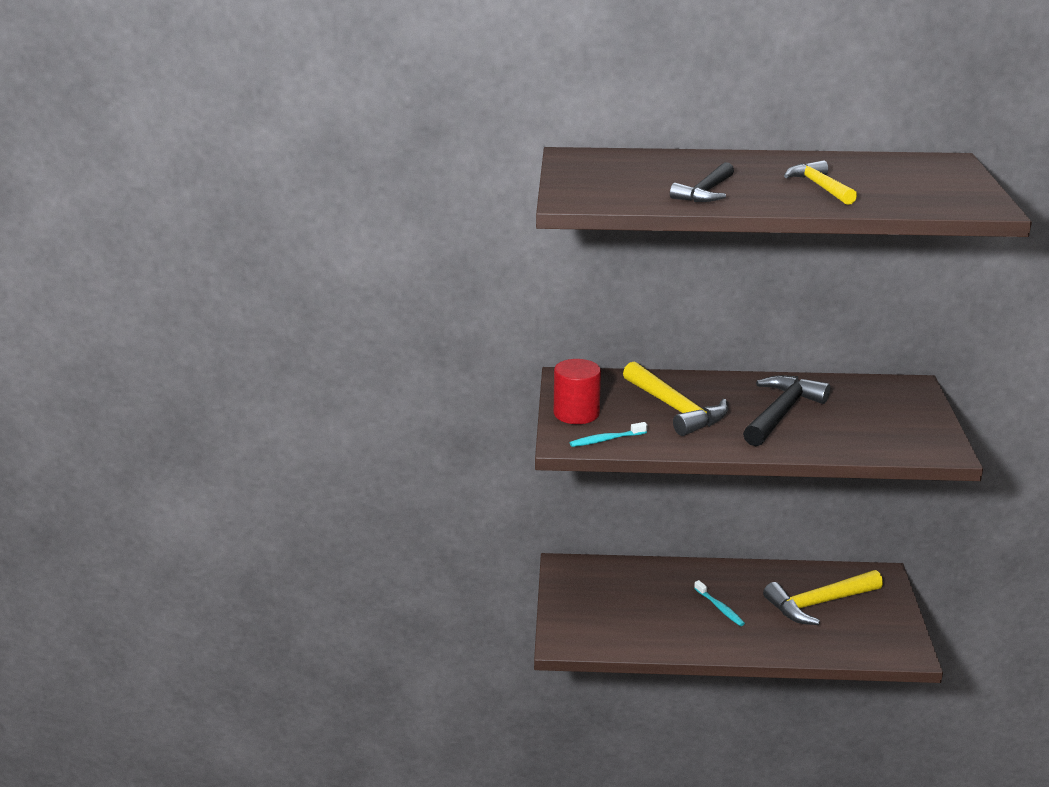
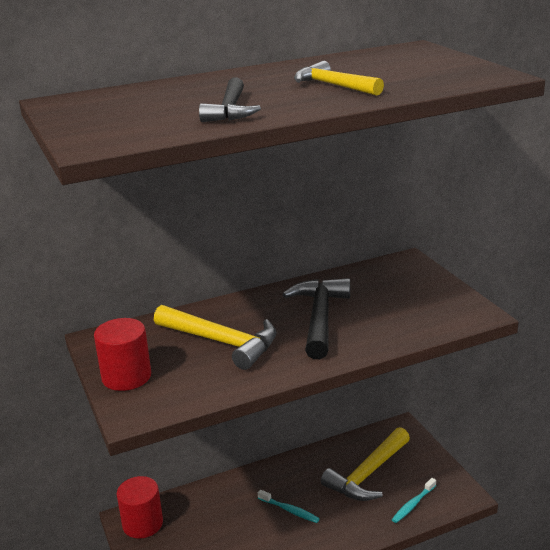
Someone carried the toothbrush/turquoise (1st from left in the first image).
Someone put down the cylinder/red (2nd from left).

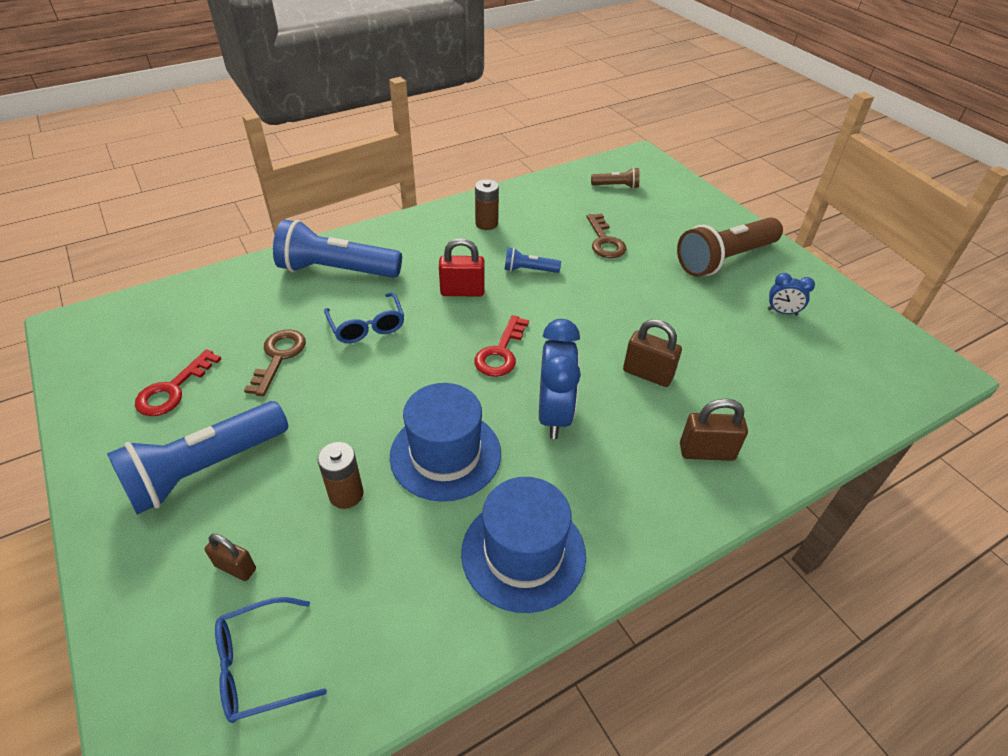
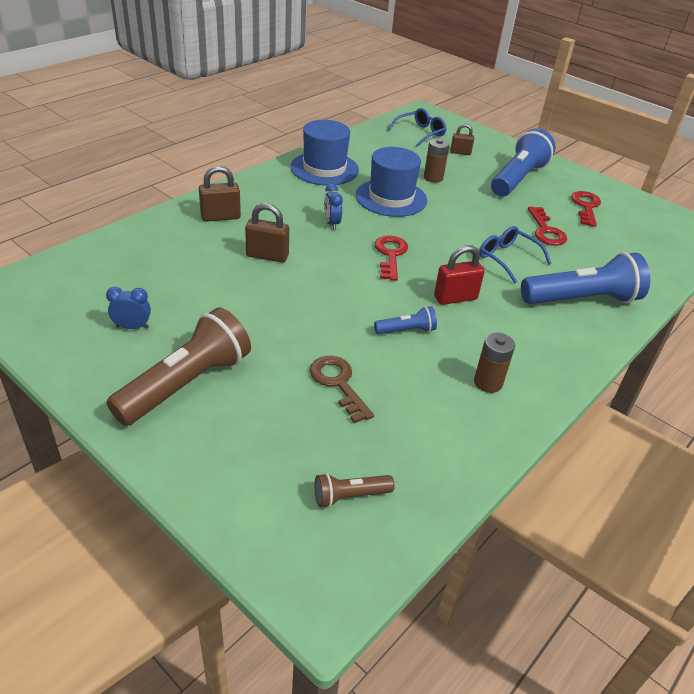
Someone repainted the key/brown (1st from left), which became the key/red (2nd from left).
Someone scaled the clock/blue (1st from left in the first image) by 0.52.

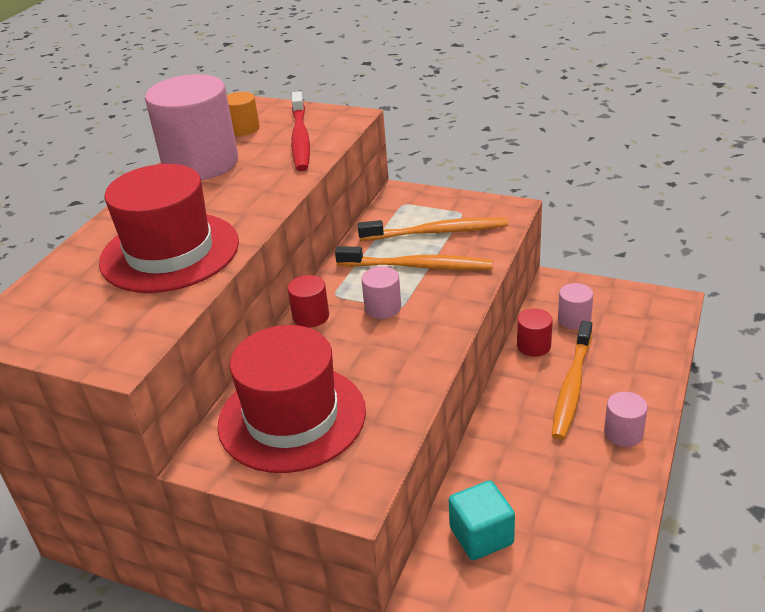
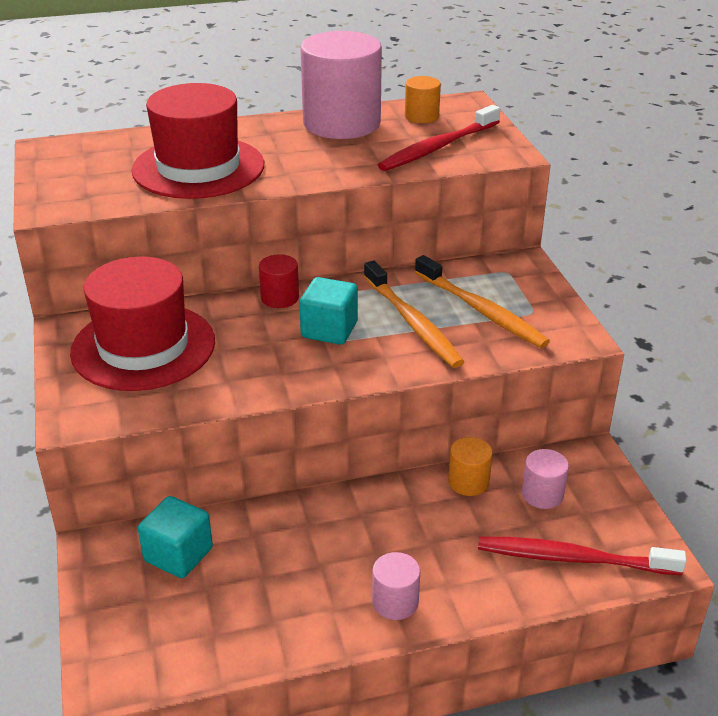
Someone swapped the cylinder/pink (2nd from left) for the cube/turquoise (2nd from left).
Someone repainted the cylinder/red (2nd from left), which became the cylinder/orange (2nd from left).
Someone took away the toothbrush/orange (3rd from left).
Someone put down the toothbrush/red (2nd from left).

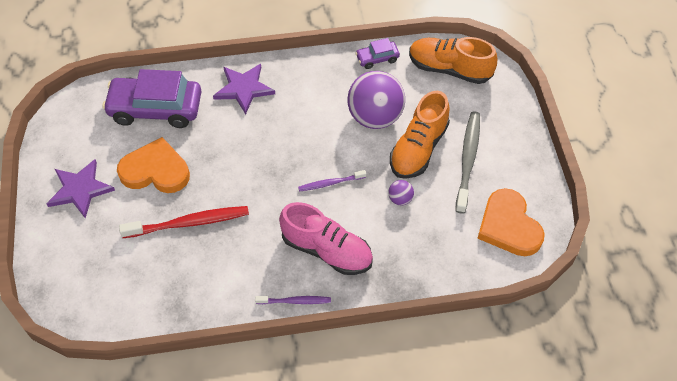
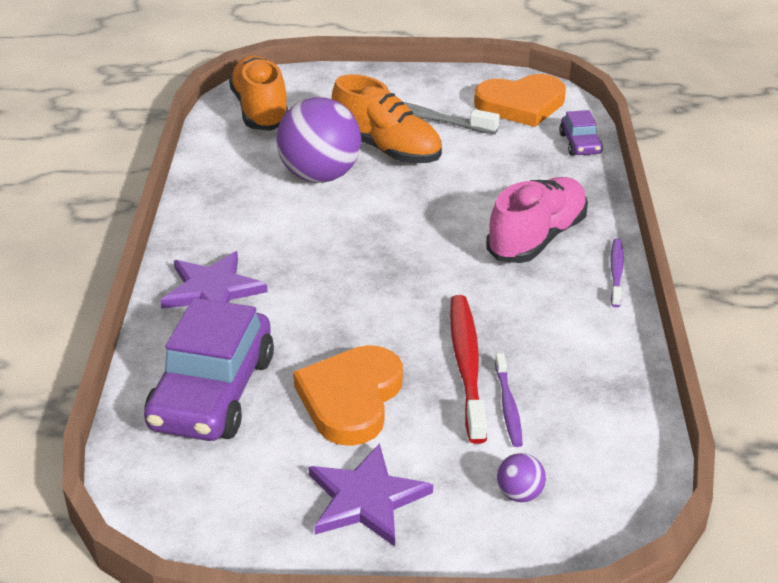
Someone carried the toothbrush/purple (2nd from left in the first image).
Someone carried the car/purple (2nd from left).
Someone carried the ball/purple (2nd from left).
Someone rotated the shoe/orange (2nd from left in the first image) by 135 degrees clockwise.

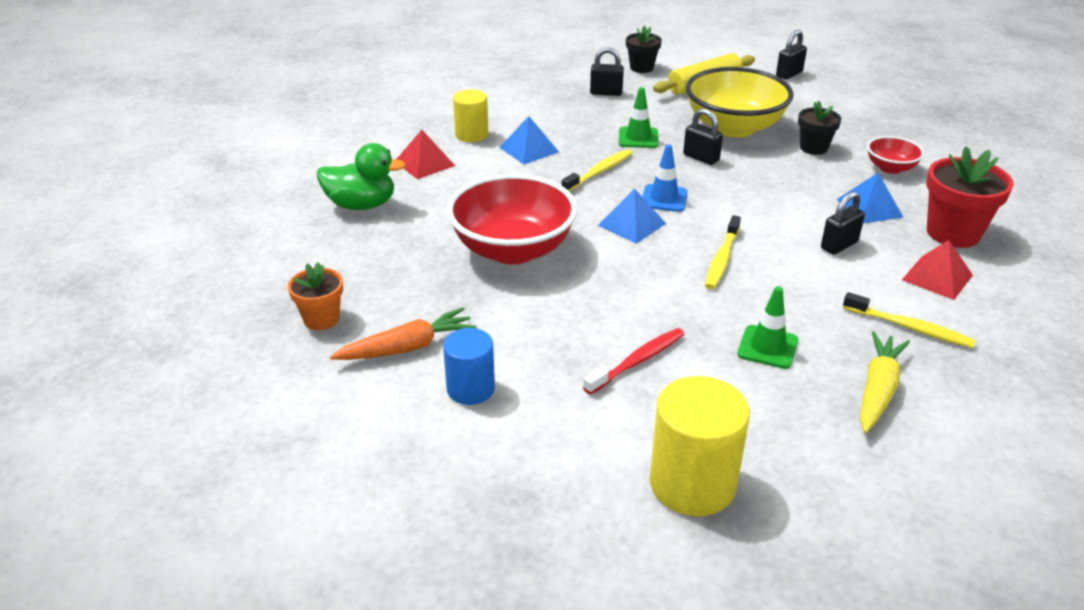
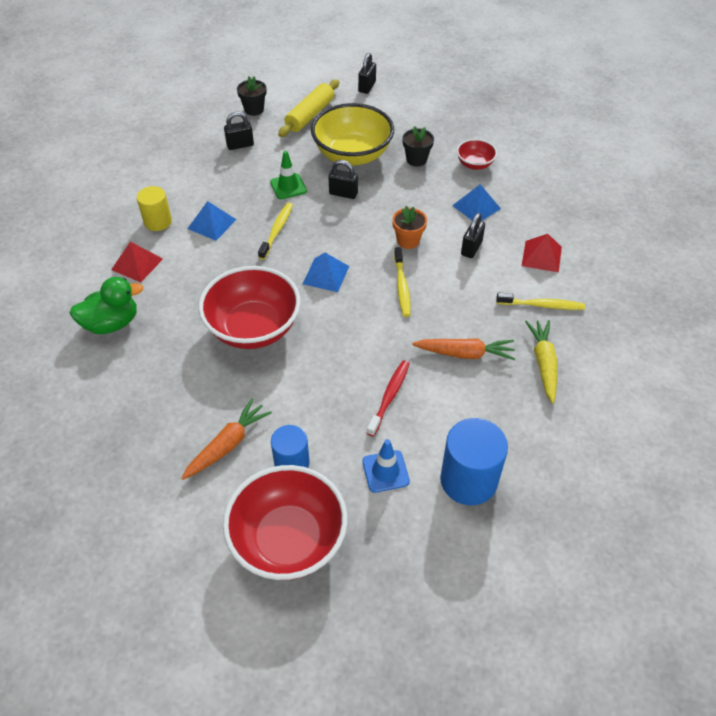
Someone carried the flower pot/orange.
Someone carried the traffic cone/blue.
Someone repainted the cylinder/yellow (2nd from left), which became the cylinder/blue (2nd from left).
Someone swapped the traffic cone/green (2nd from left) for the carrot/orange (2nd from left).
Someone took away the flower pot/red.
Someone put down the bowl/red (2nd from left).

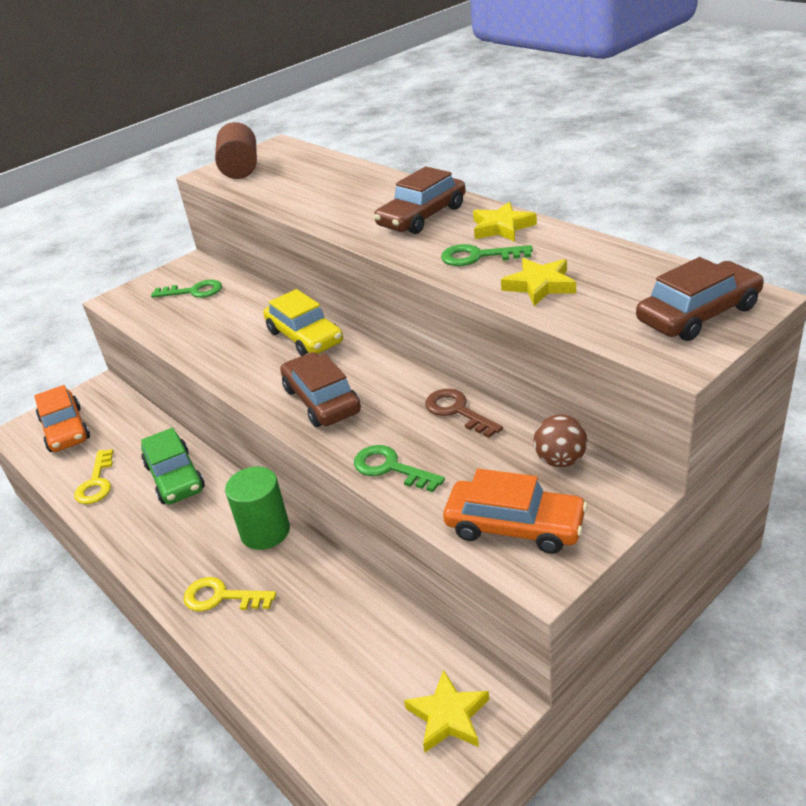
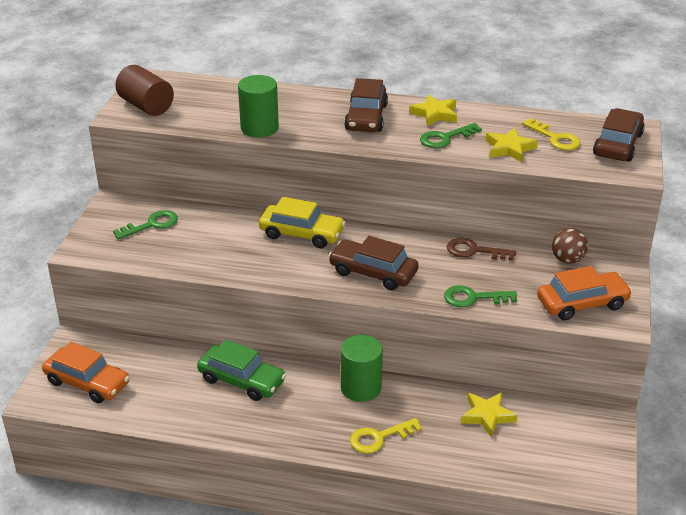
Someone carried the key/yellow (1st from left in the first image).
Someone carried the star/yellow (1st from left in the first image).
Someone put down the cylinder/green (1st from left).

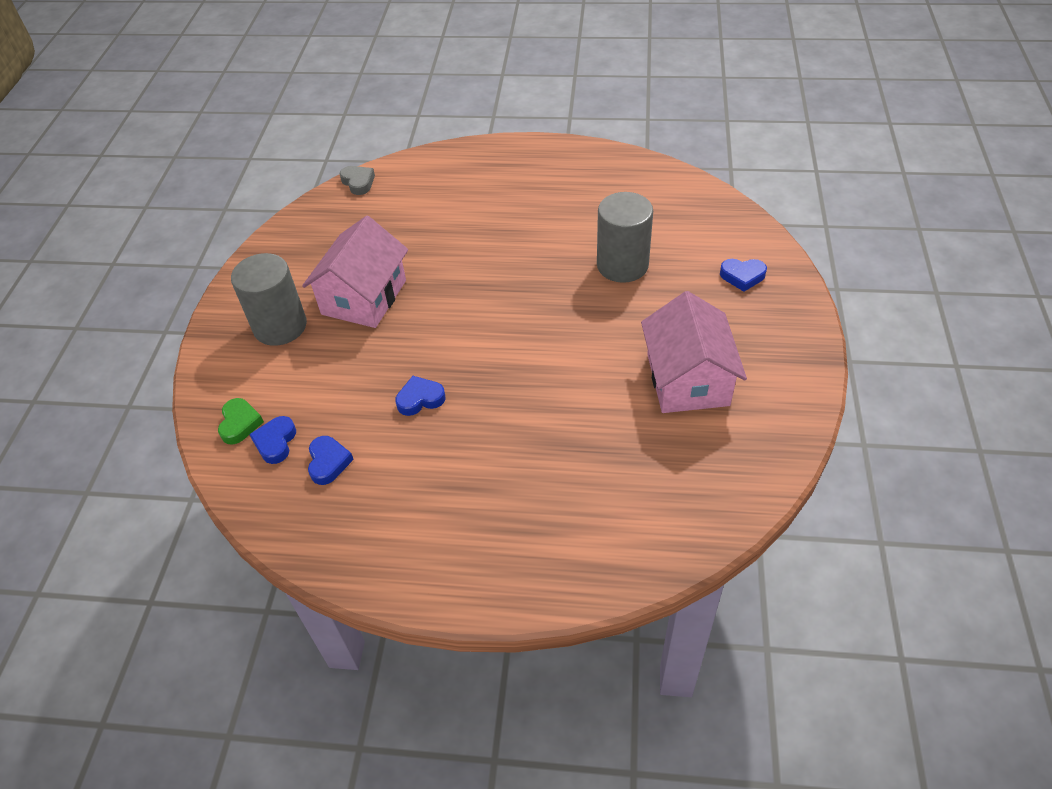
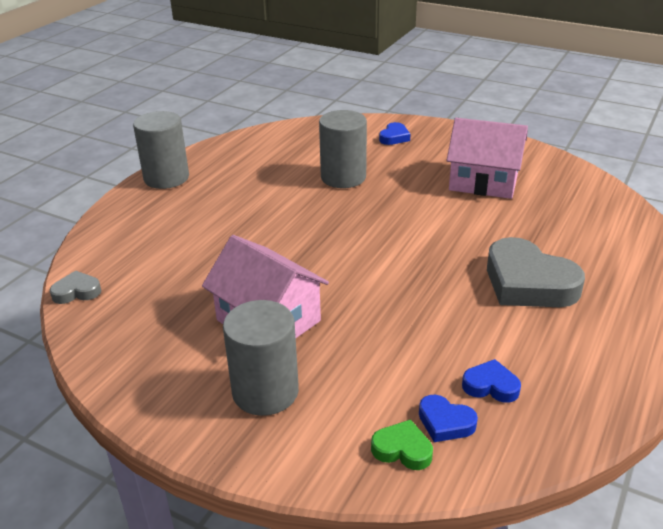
Someone took away the heart/blue (3rd from left).
Someone put down the cylinder/grey (1st from left).
Someone put down the heart/grey (2nd from left).

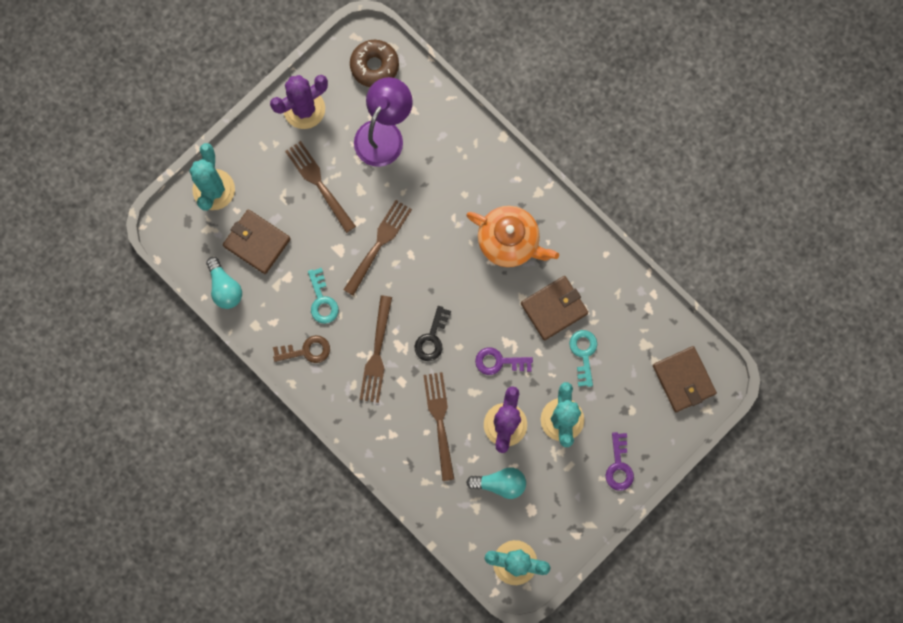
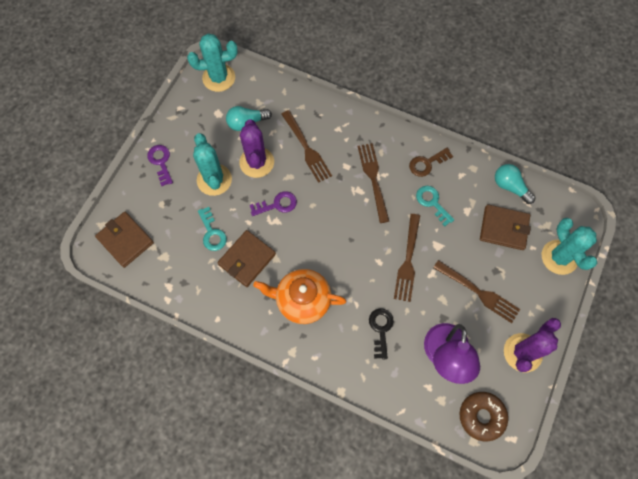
Someone carried the key/black.

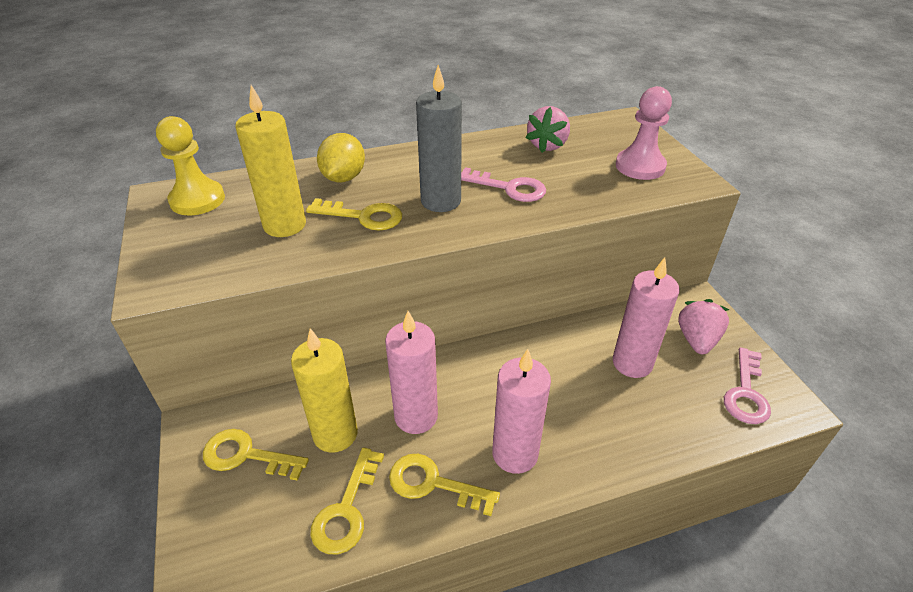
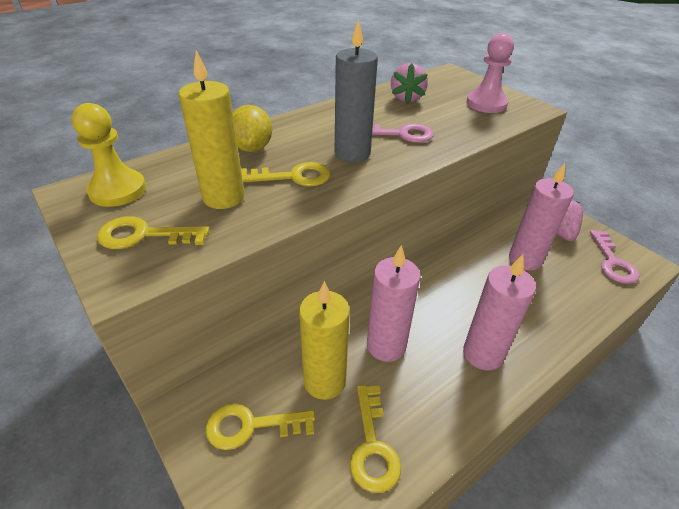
Someone carried the key/yellow (4th from left in the first image).

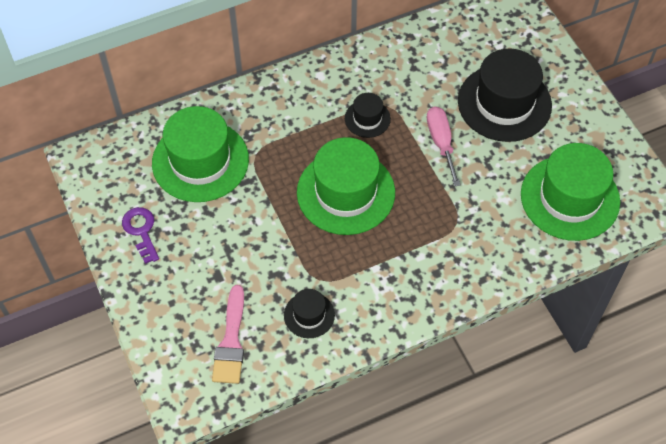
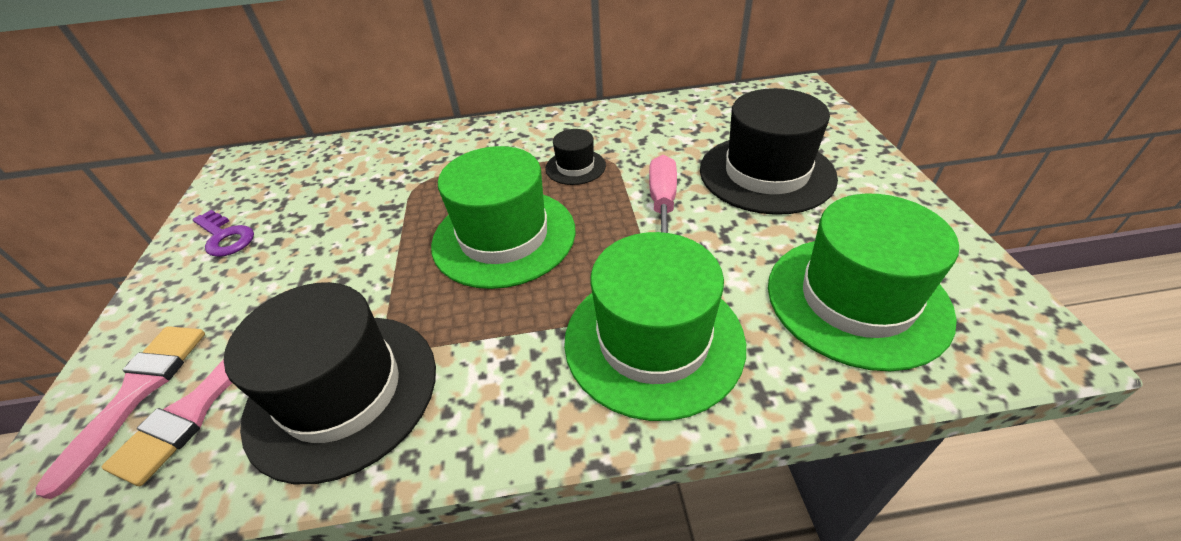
Someone rotated the key/purple by 135 degrees clockwise.
Someone carried the hat/green (1st from left in the first image).
Someone scaled the hat/black (1st from left) by 2.06.
Someone put down the brush/pink (1st from left).

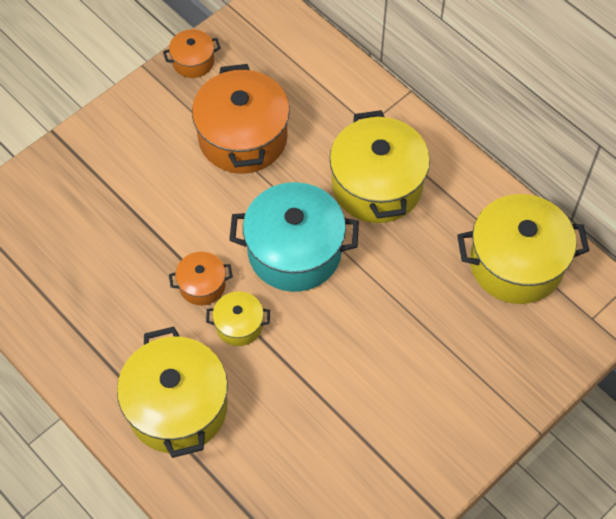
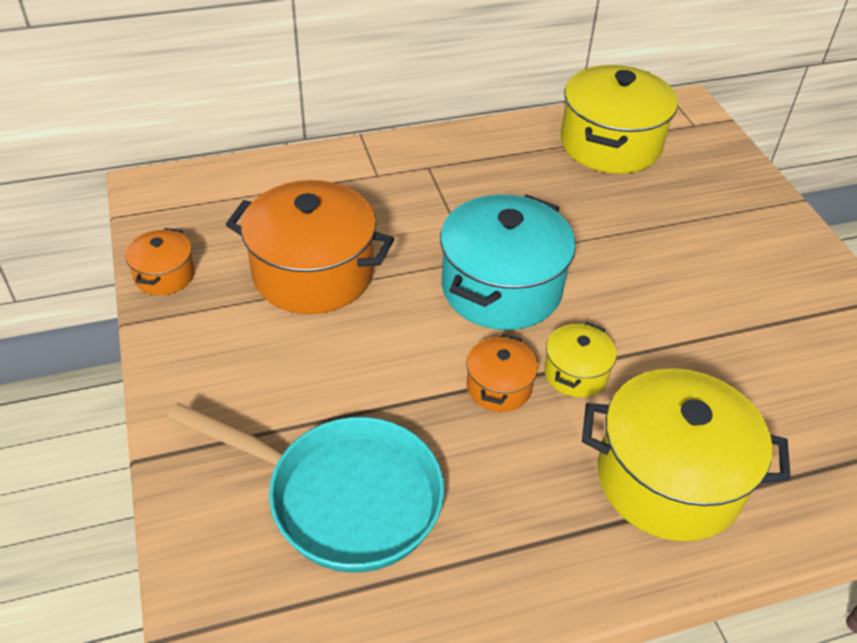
Someone took away the pot/yellow (3rd from left).
Someone put down the pan/turquoise.

